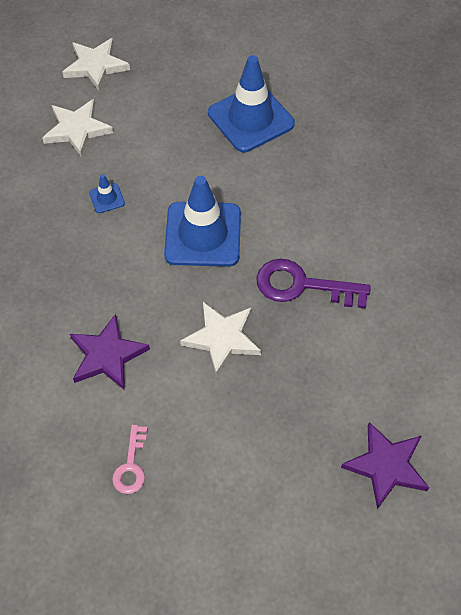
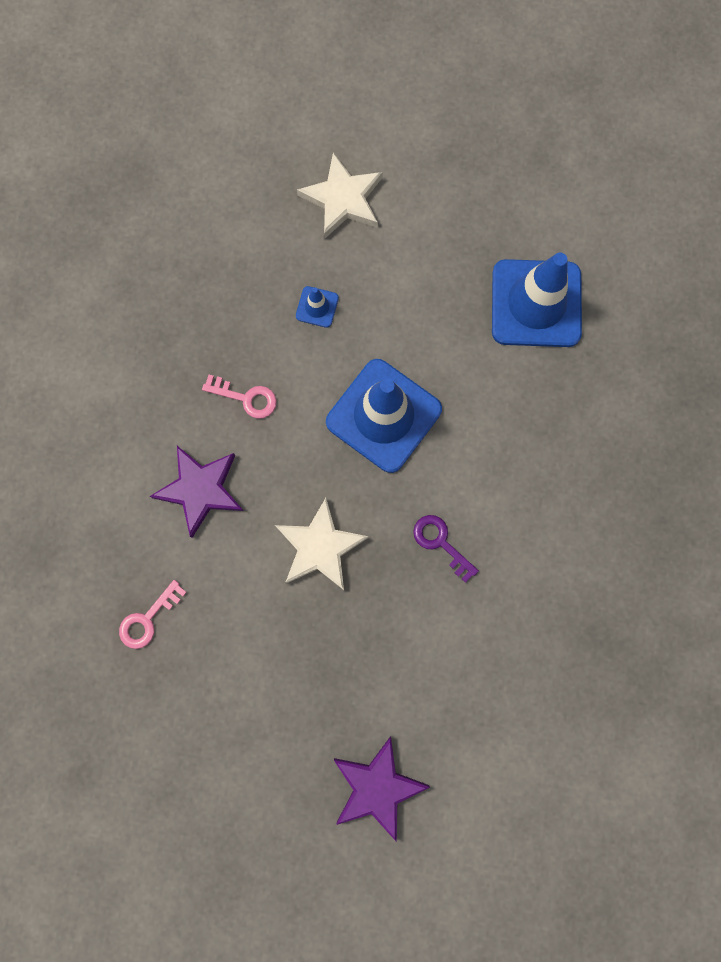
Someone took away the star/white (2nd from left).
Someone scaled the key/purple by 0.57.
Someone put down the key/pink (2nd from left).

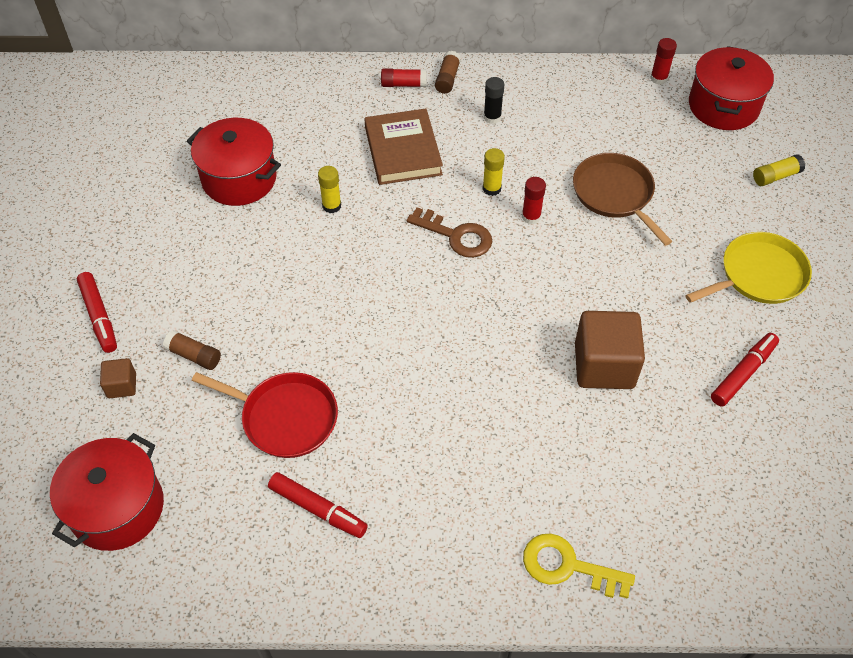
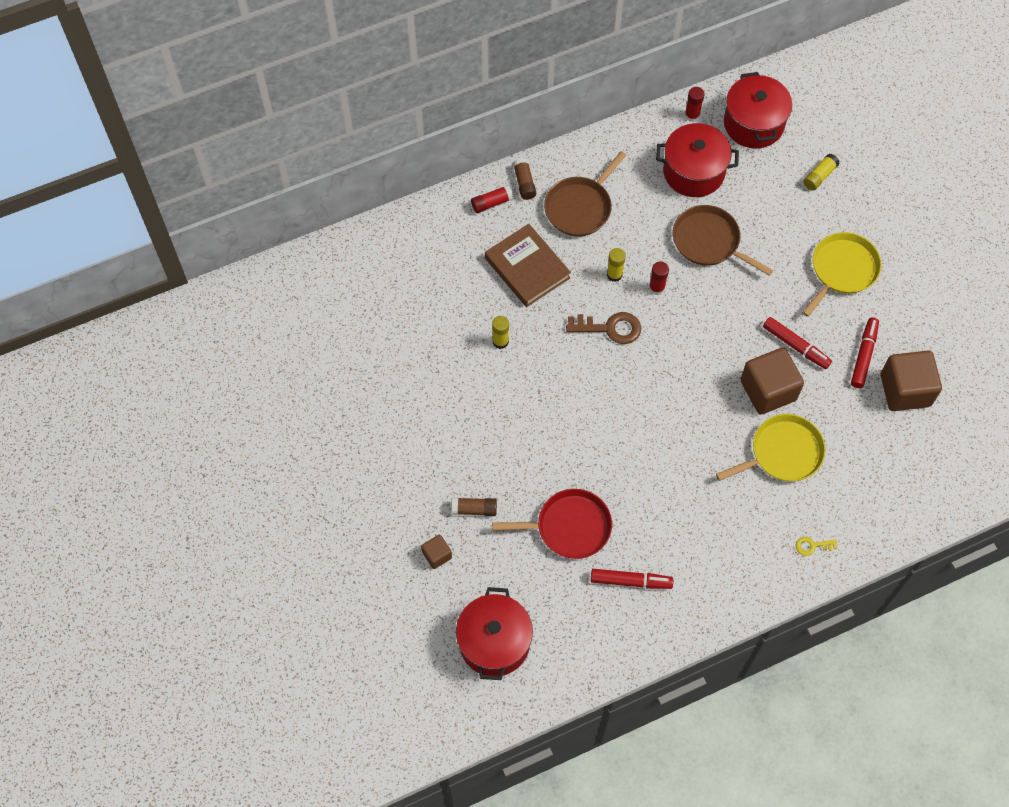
Someone carried the marker/red (1st from left in the first image).
Someone carried the pot/red (2nd from left).
Someone swapped the glue stick/black for the pan/brown (1st from left).
Someone scaled the key/yellow by 0.52.
Someone put down the pan/yellow (1st from left).
Someone put down the cube/brown (3rd from left).

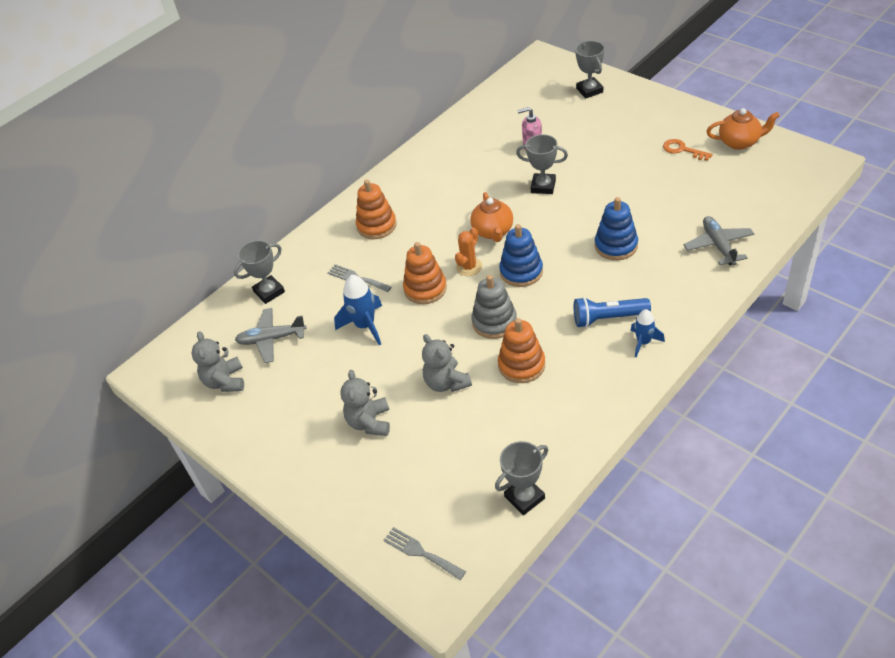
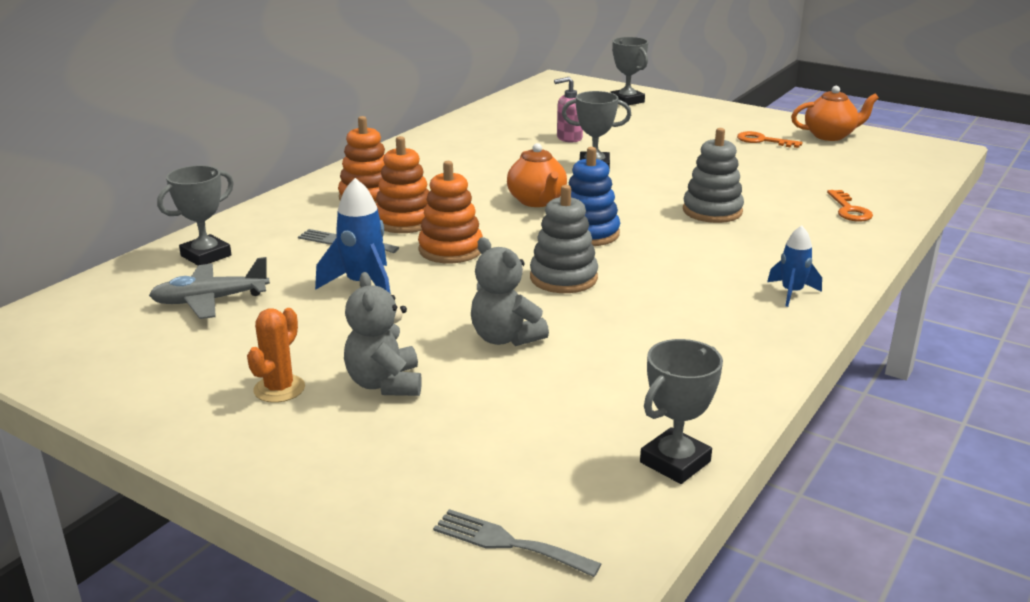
Someone took away the teddy bear/grey (1st from left).
Someone carried the cactus/orange.
Someone carried the stacking toy/orange (3rd from left in the first image).
Someone took away the flashlight/blue.
Someone repainted the stacking toy/blue (2nd from left), which became the stacking toy/grey (2nd from left).
Someone swapped the plane/grey (2nd from left) for the key/orange (2nd from left).

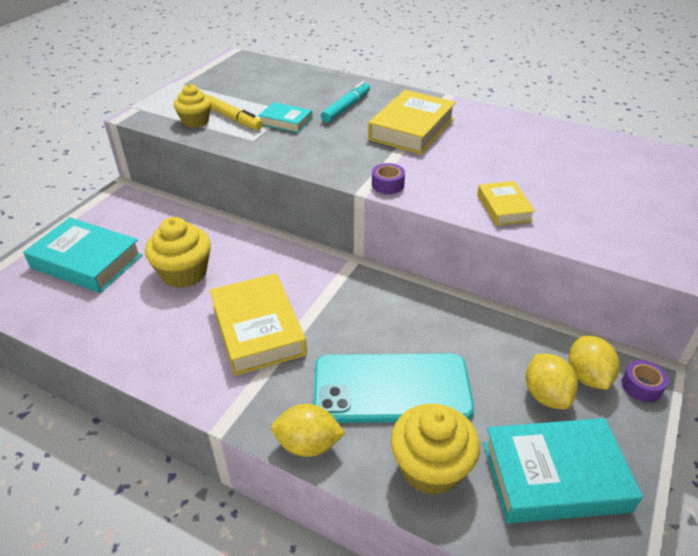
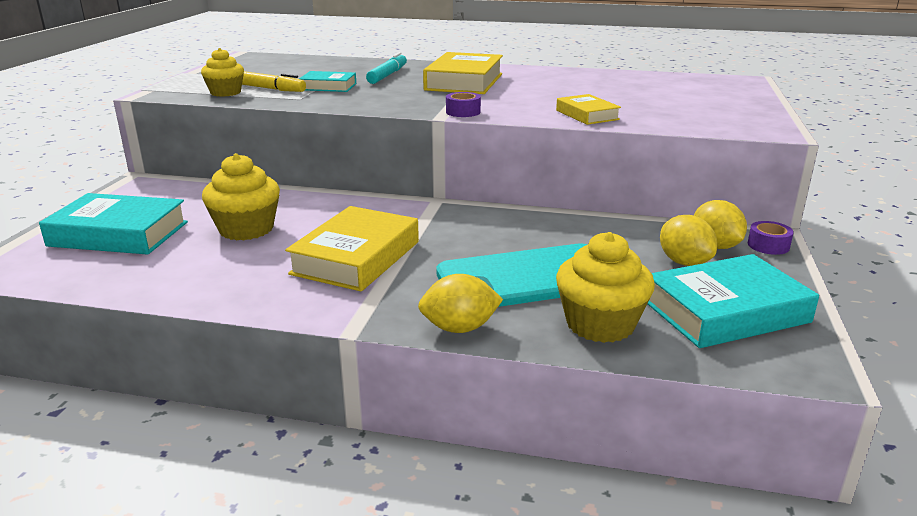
Someone rotated the book/yellow (1st from left) by 60 degrees clockwise.

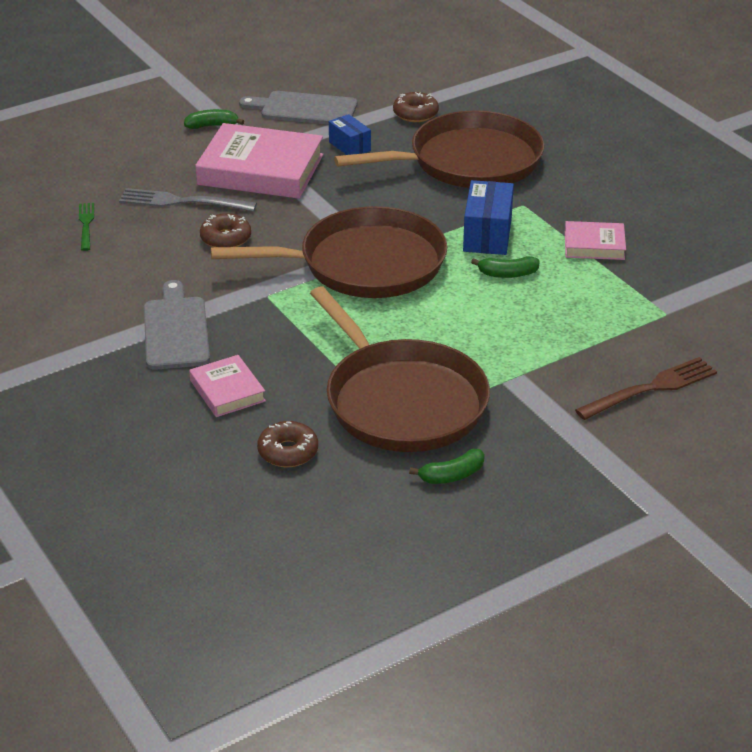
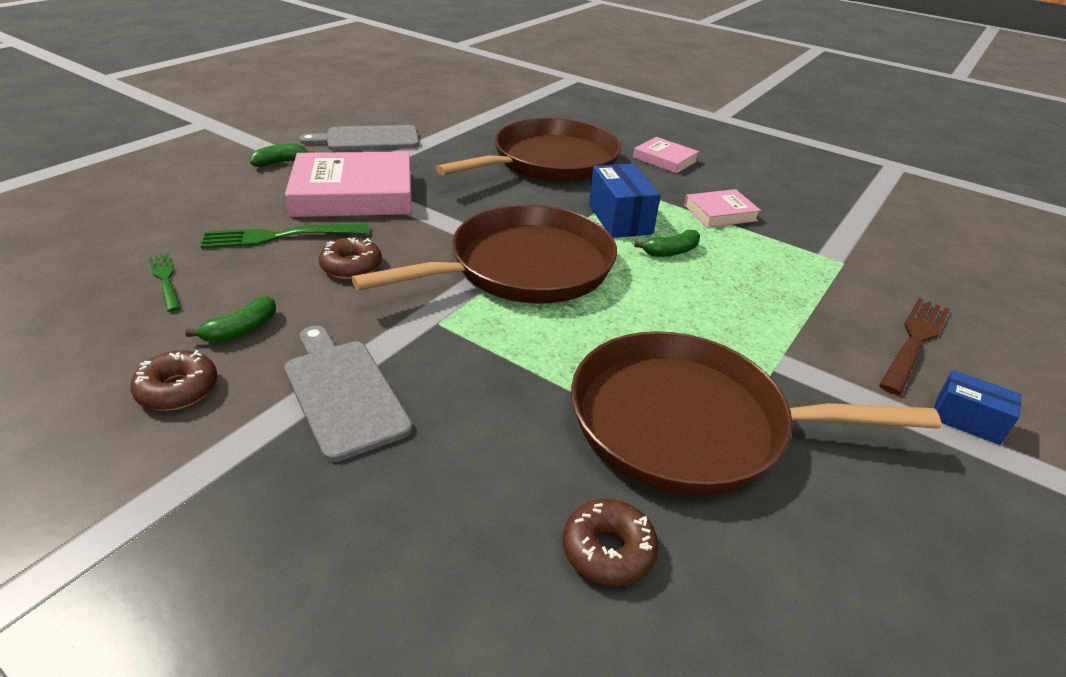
Someone repainted the fork/grey, which became the fork/green (2nd from left).
Someone carried the book/pink (1st from left in the first image).
Someone rotated the pan/brown (2nd from left in the first image) by 150 degrees clockwise.
Someone carried the box/blue (1st from left in the first image).
Someone carried the donut/brown (3rd from left in the first image).
Someone carried the banana/green (2nd from left in the first image).

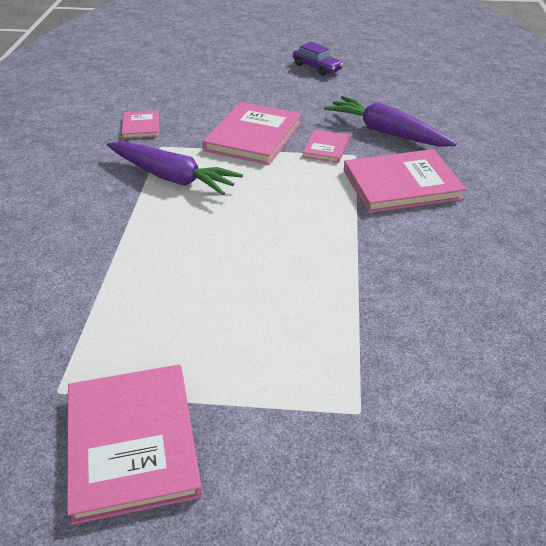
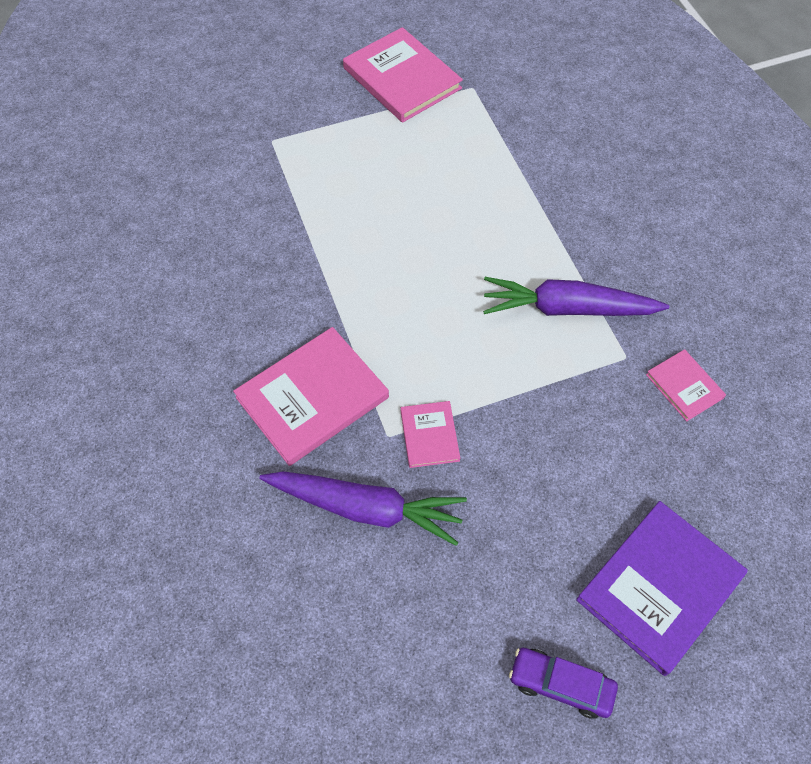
Someone took away the book/pink (3rd from left).
Someone put down the book/purple.

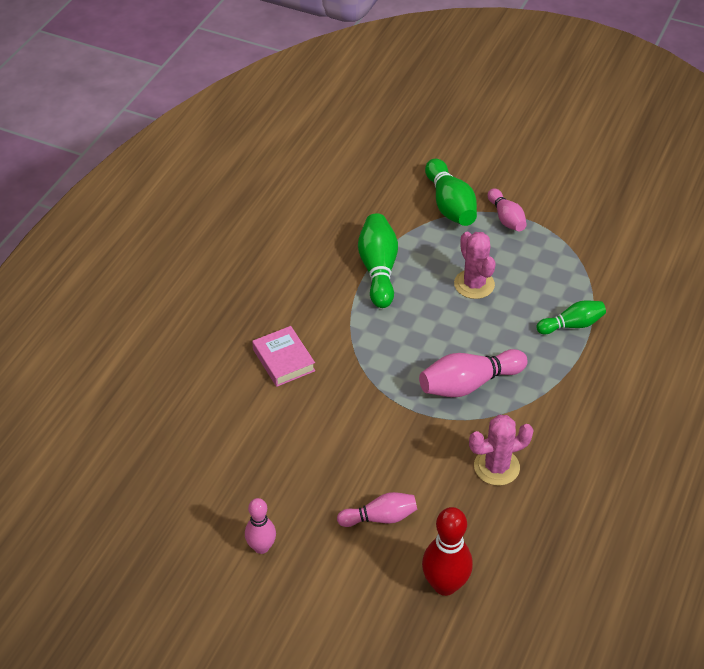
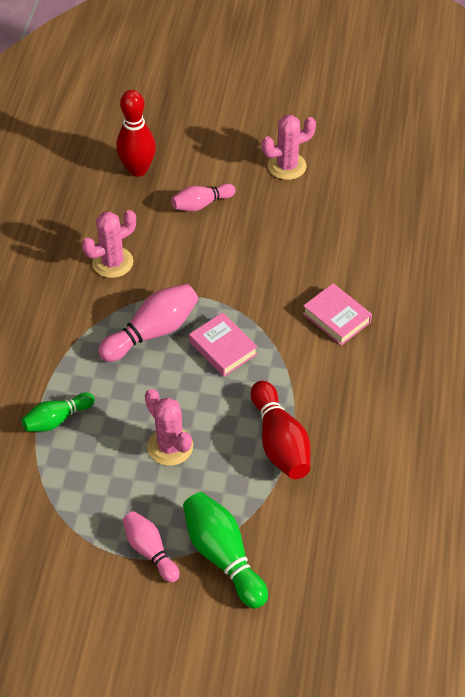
Someone swapped the bowling pin/pink (1st from left) for the cactus/pink (3rd from left).
Someone repainted the bowling pin/green (1st from left), which became the bowling pin/red (2nd from left).
Someone put down the book/pink (1st from left).

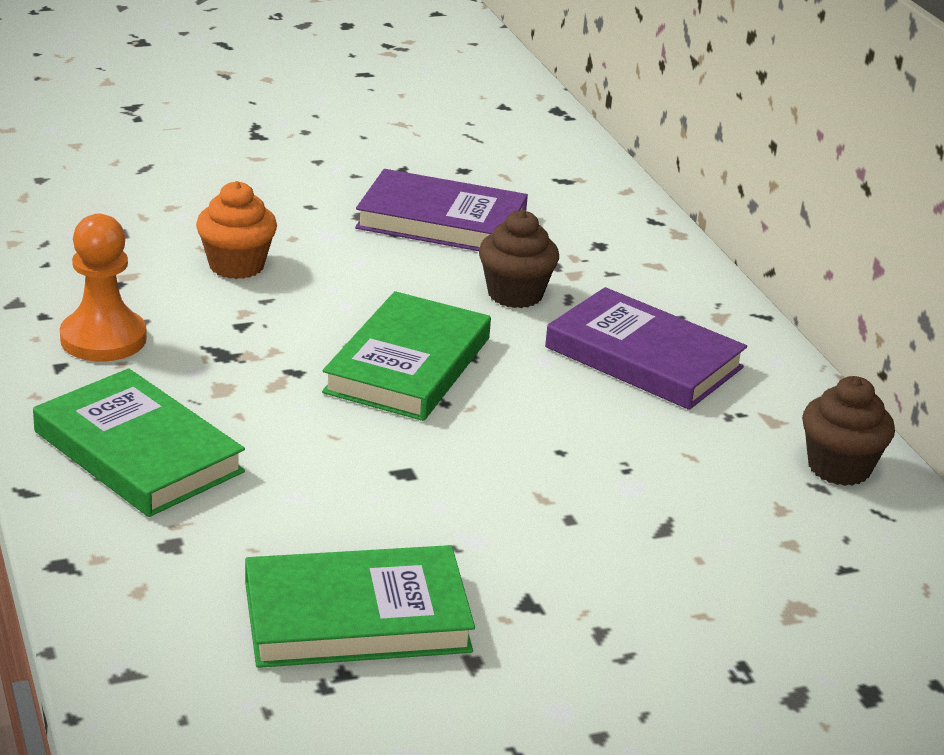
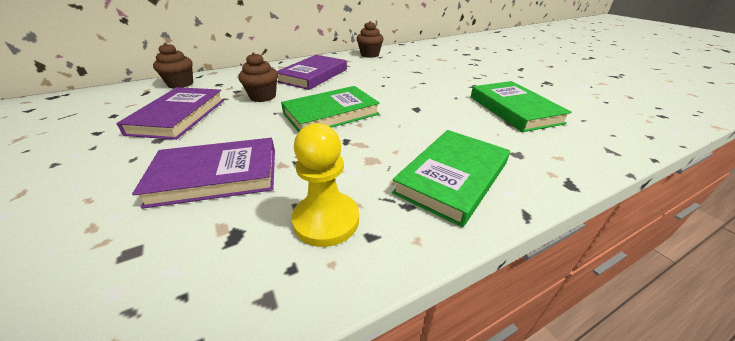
Someone repainted the pawn/orange, which became the pawn/yellow.
Someone swapped the cupcake/orange for the book/purple (2nd from left).
Someone rotated the book/green (3rd from left in the first image) by 45 degrees counterclockwise.
Someone put down the cupcake/brown (1st from left).

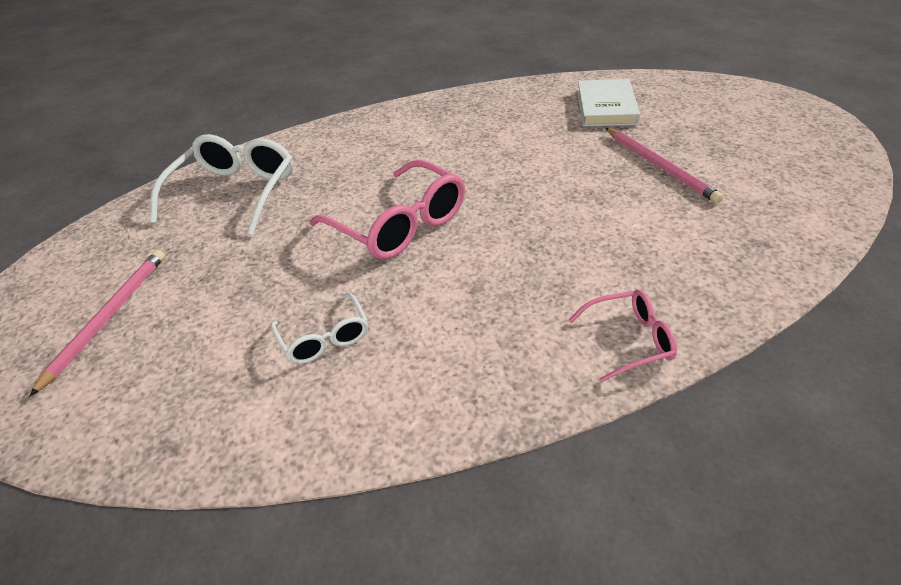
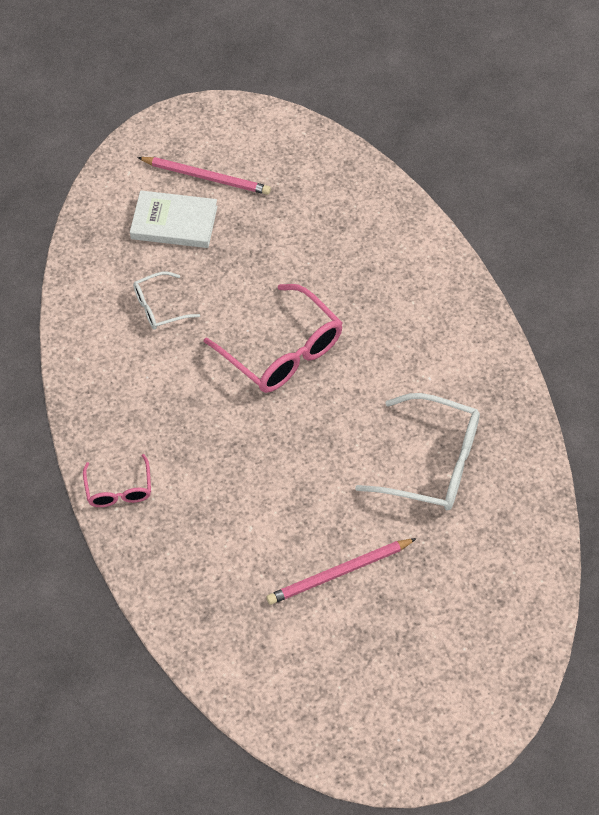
Someone carried the glasses/white (1st from left in the first image).
Someone rotated the glasses/pink (1st from left in the first image) by 90 degrees counterclockwise.
Someone carried the book/white.

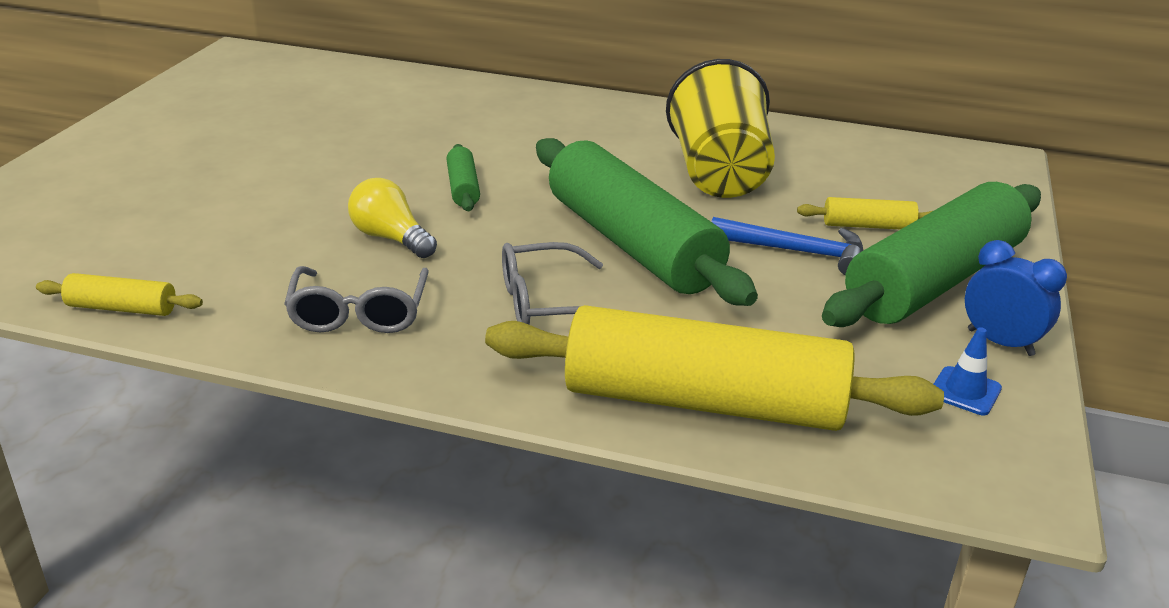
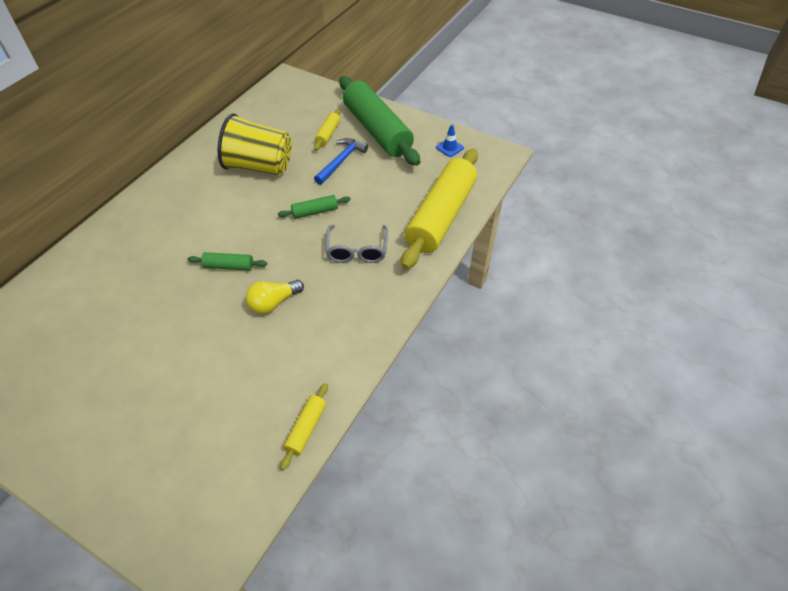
Someone took away the glasses/grey (1st from left).
Someone scaled the rolling pin/green (2nd from left) by 0.42.
Someone took away the clock/blue.

